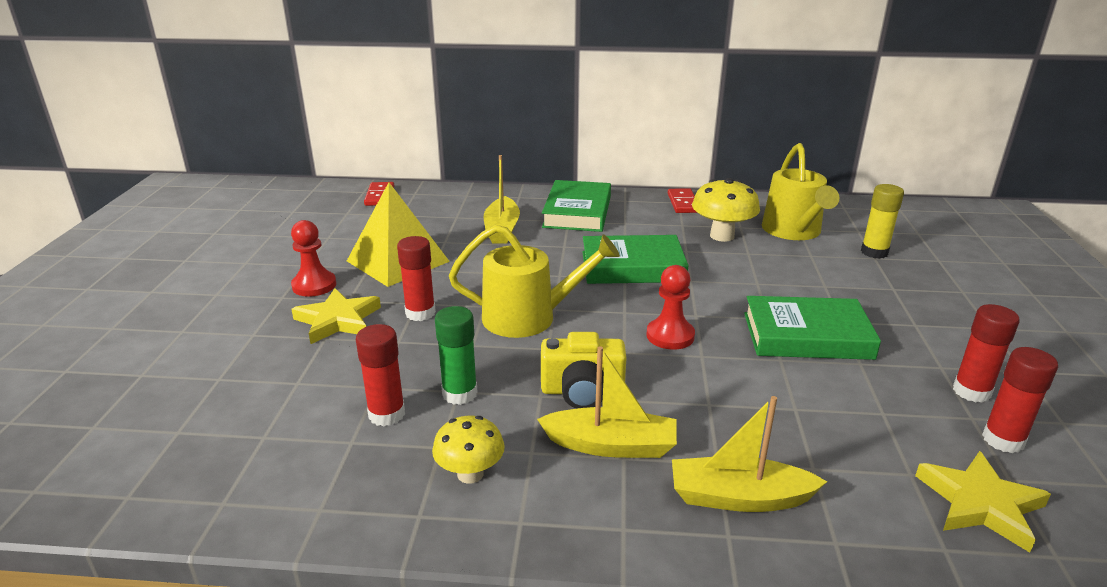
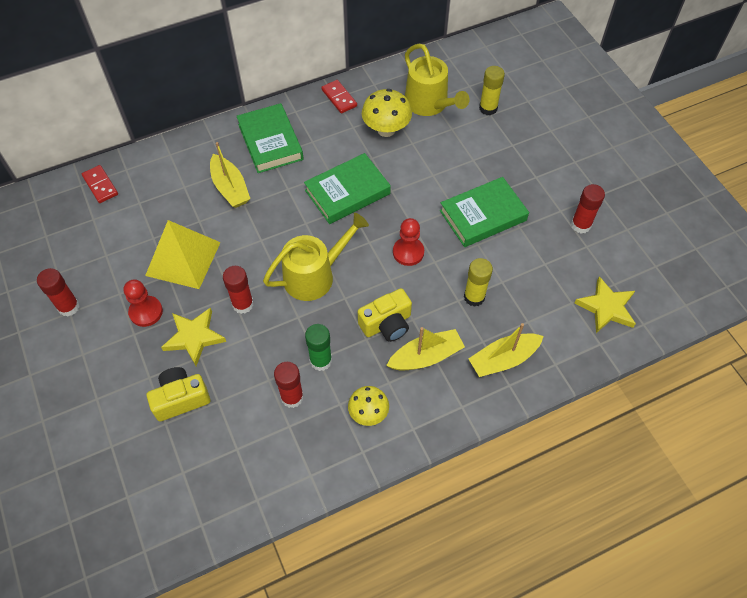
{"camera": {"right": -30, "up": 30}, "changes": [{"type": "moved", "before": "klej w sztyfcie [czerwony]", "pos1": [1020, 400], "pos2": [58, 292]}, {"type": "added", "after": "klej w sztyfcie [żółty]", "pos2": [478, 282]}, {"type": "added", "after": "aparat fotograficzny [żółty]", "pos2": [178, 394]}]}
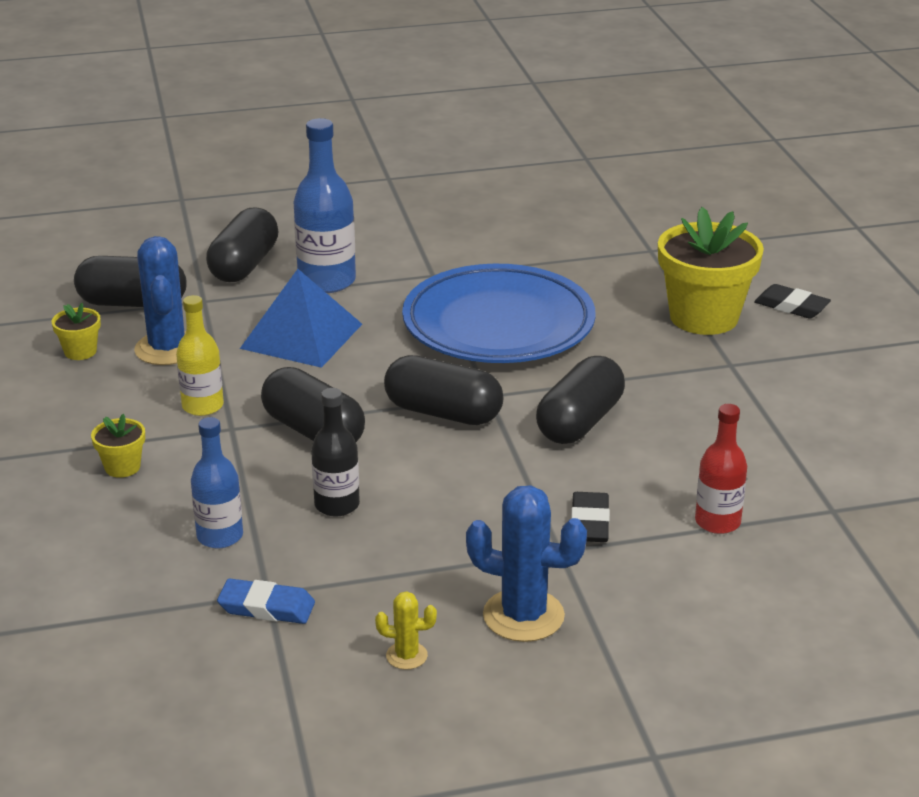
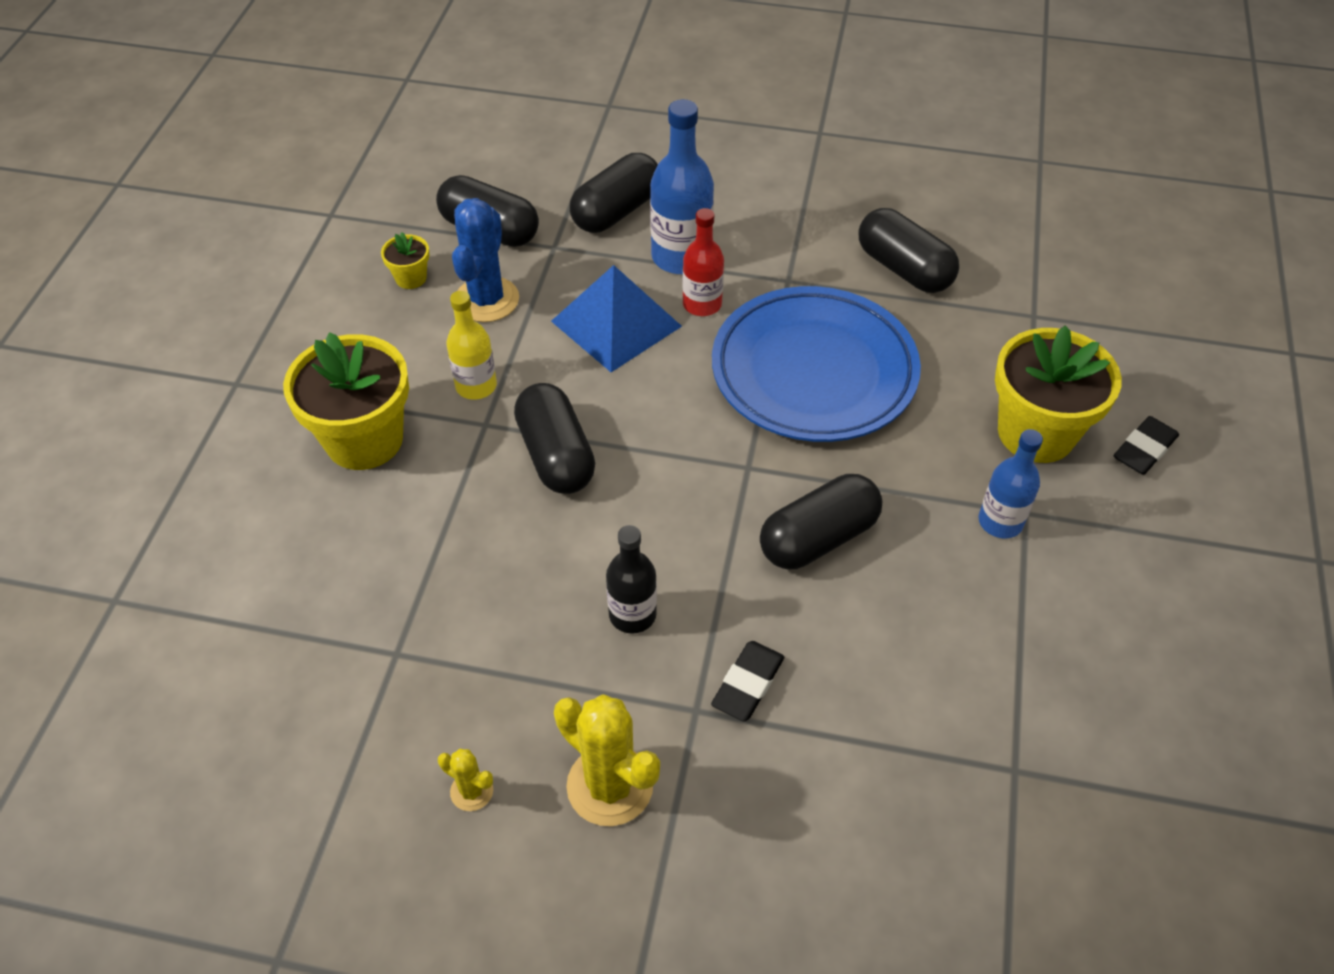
{"camera": {"right": 25, "up": 20}, "changes": [{"type": "turned", "before": "gumka do mazania [czarny]", "pos1": [792, 301], "pos2": [1146, 445], "turn": 75}, {"type": "moved", "before": "kapsułka [czarny]", "pos1": [443, 390], "pos2": [909, 250]}, {"type": "moved", "before": "butelka [czarny]", "pos1": [335, 452], "pos2": [631, 579]}, {"type": "moved", "before": "butelka [czerwony]", "pos1": [721, 469], "pos2": [703, 262]}, {"type": "resized", "before": "doniczka [żółty]", "pos1": [118, 446], "pos2": [346, 401], "scale": 2.23}, {"type": "moved", "before": "butelka [niebieski]", "pos1": [217, 482], "pos2": [1010, 483]}, {"type": "recoloured", "before": "kaktus [niebieski]", "after": "kaktus [żółty]", "pos1": [526, 563], "pos2": [607, 760]}, {"type": "removed", "before": "gumka do mazania [niebieski]", "pos1": [266, 601]}]}
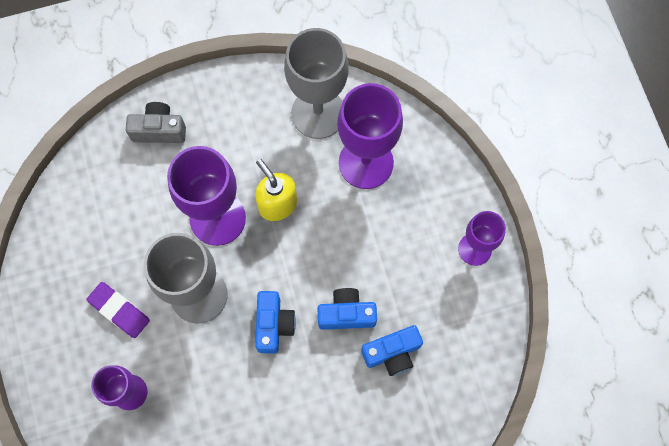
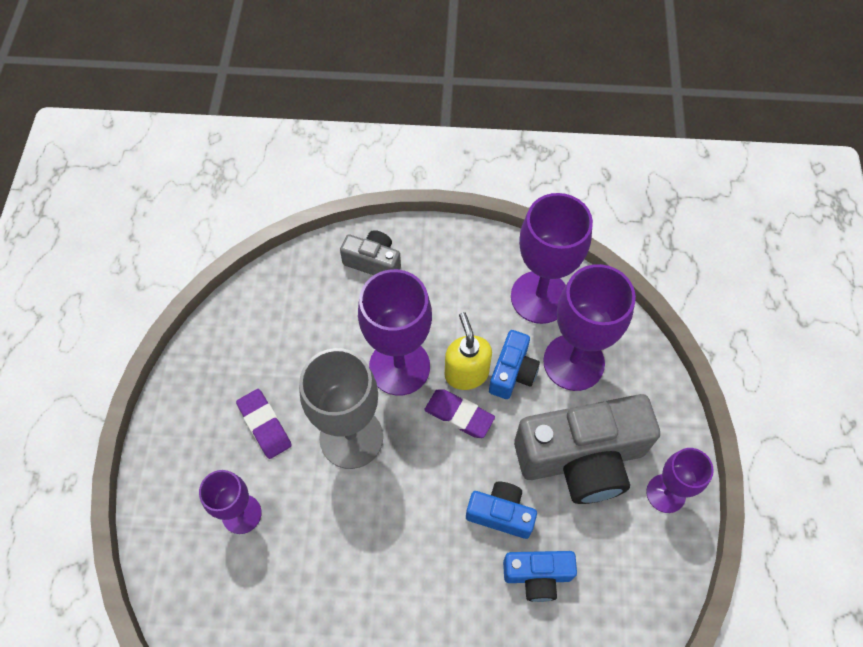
{"camera": {"right": 20, "up": -10}, "changes": [{"type": "recoloured", "before": "kielich [szary]", "after": "kielich [fioletowy]", "pos1": [316, 83], "pos2": [552, 258]}, {"type": "moved", "before": "aparat fotograficzny [niebieski]", "pos1": [275, 322], "pos2": [514, 364]}, {"type": "added", "after": "gumka do mazania [fioletowy]", "pos2": [459, 413]}, {"type": "added", "after": "aparat fotograficzny [szary]", "pos2": [587, 449]}]}
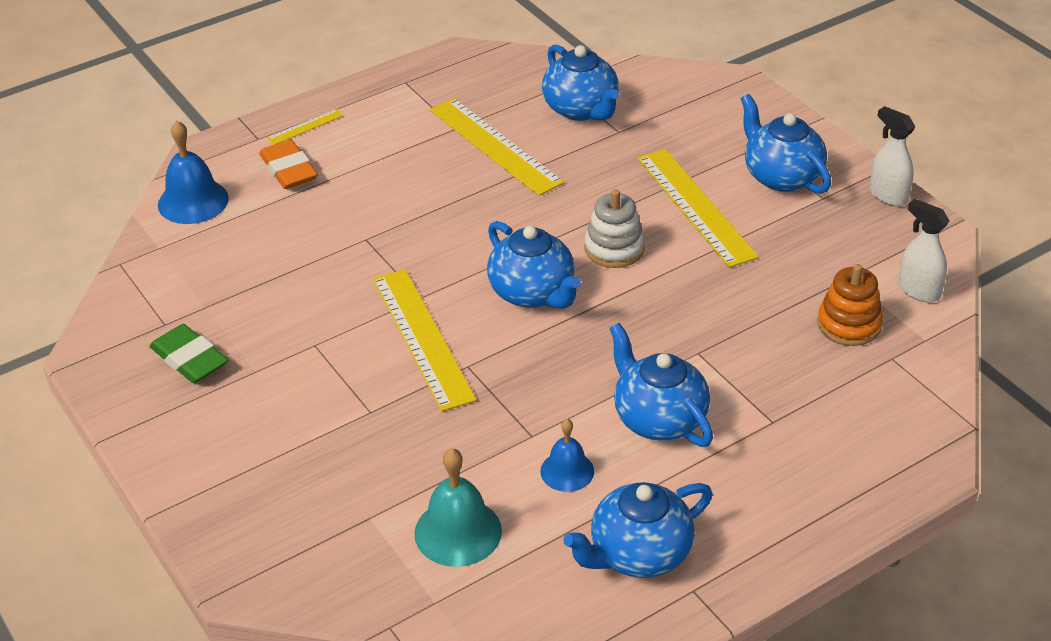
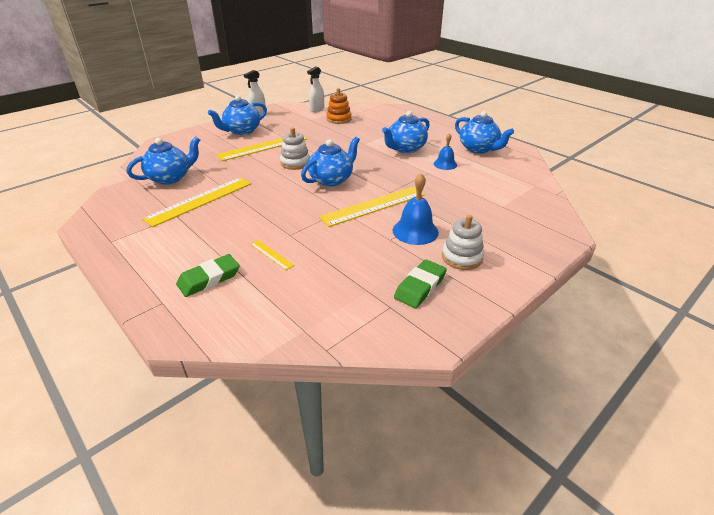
{"camera": {"right": -100, "up": -5}, "changes": [{"type": "moved", "before": "linijka [żółty]", "pos1": [305, 127], "pos2": [272, 255]}, {"type": "moved", "before": "dzwonek [niebieski]", "pos1": [193, 172], "pos2": [416, 209]}, {"type": "recoloured", "before": "gumka do mazania [pomarańczowy]", "after": "gumka do mazania [zielony]", "pos1": [288, 164], "pos2": [208, 275]}, {"type": "removed", "before": "dzwonek [turkusowy]", "pos1": [458, 507]}, {"type": "added", "after": "zabawka nakładanka [biały]", "pos2": [463, 242]}]}
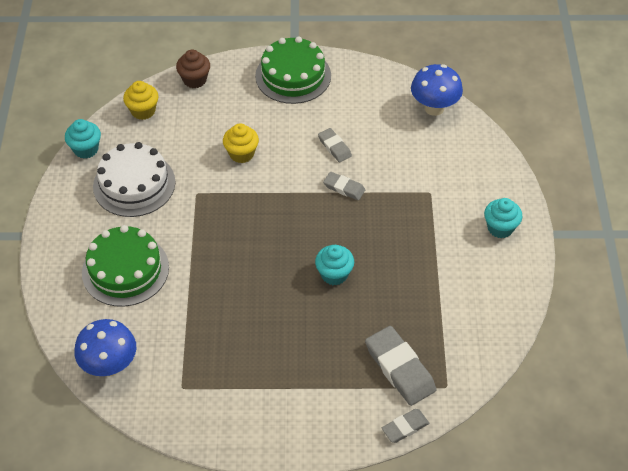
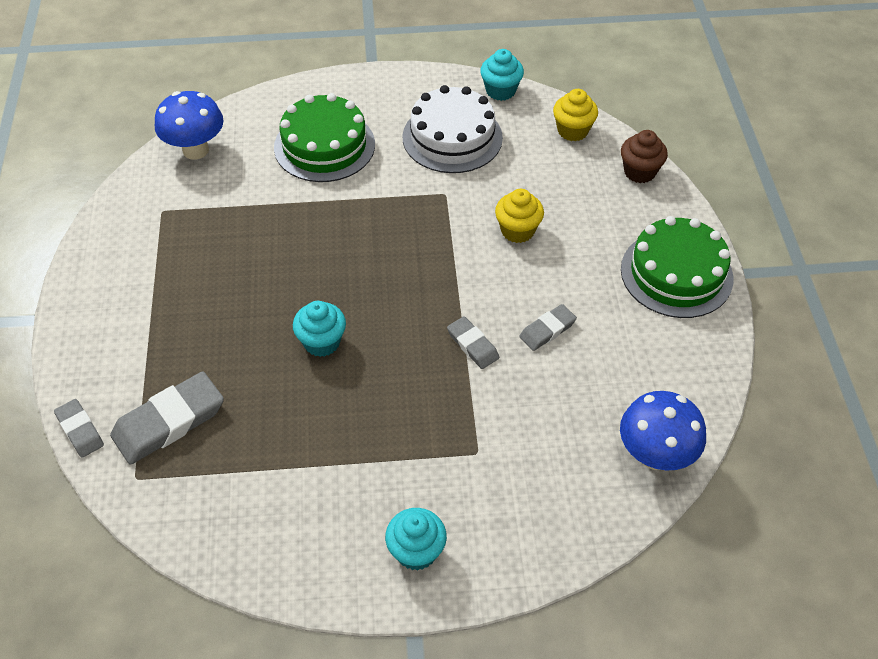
{"camera": {"right": 85, "up": 0}, "changes": [{"type": "turned", "before": "gumka do mazania [szary]", "pos1": [344, 186], "pos2": [473, 342], "turn": -60}]}
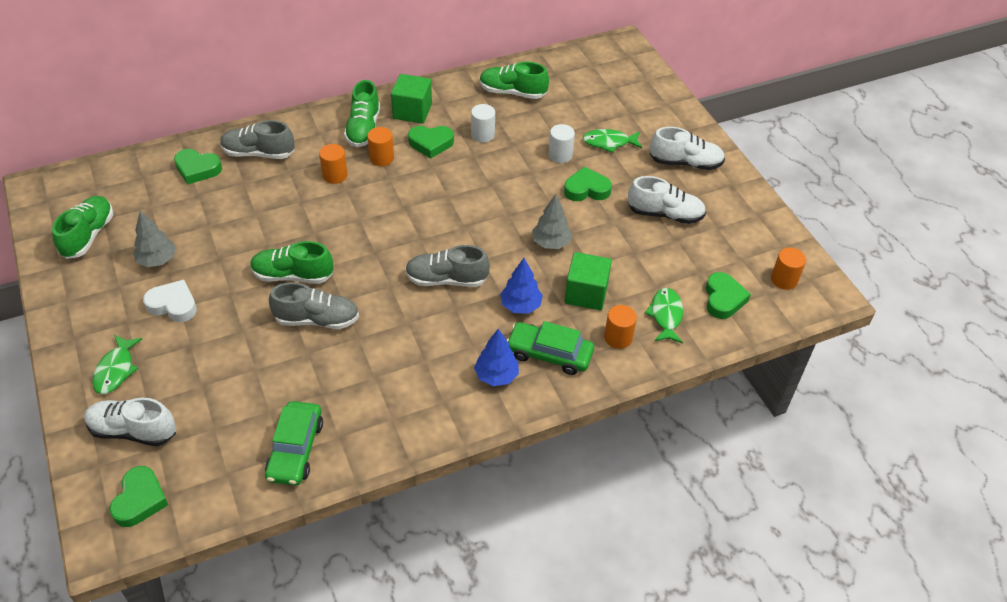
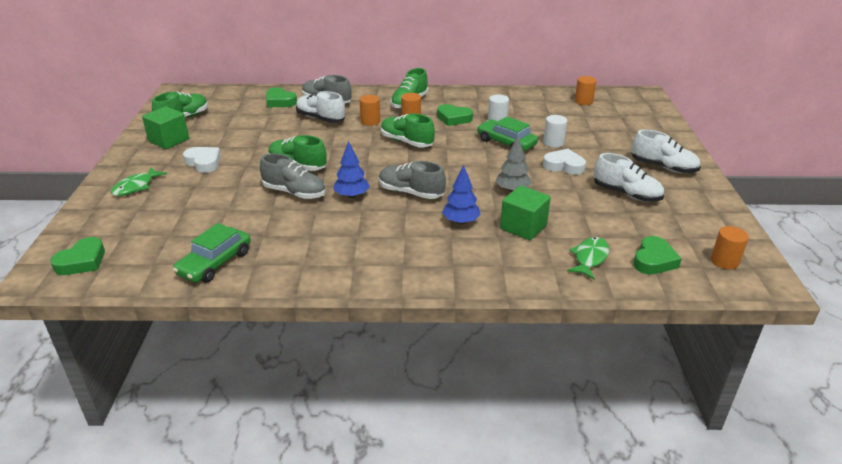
{"camera": {"right": 25, "up": -15}, "changes": [{"type": "moved", "before": "but [zielony]", "pos1": [514, 80], "pos2": [408, 130]}, {"type": "moved", "before": "sześcian [zielony]", "pos1": [411, 99], "pos2": [165, 127]}, {"type": "removed", "before": "ryba [zielony]", "pos1": [612, 141]}, {"type": "recoloured", "before": "serce [zielony]", "after": "serce [biały]", "pos1": [588, 184], "pos2": [564, 162]}, {"type": "removed", "before": "drzewko [szary]", "pos1": [154, 239]}, {"type": "moved", "before": "walec [pomarańczowy]", "pos1": [620, 327], "pos2": [586, 90]}, {"type": "moved", "before": "samochód [zielony]", "pos1": [550, 348], "pos2": [507, 133]}, {"type": "moved", "before": "drzewko [niebieski]", "pos1": [496, 357], "pos2": [351, 169]}, {"type": "moved", "before": "but [biały]", "pos1": [130, 422], "pos2": [320, 107]}]}
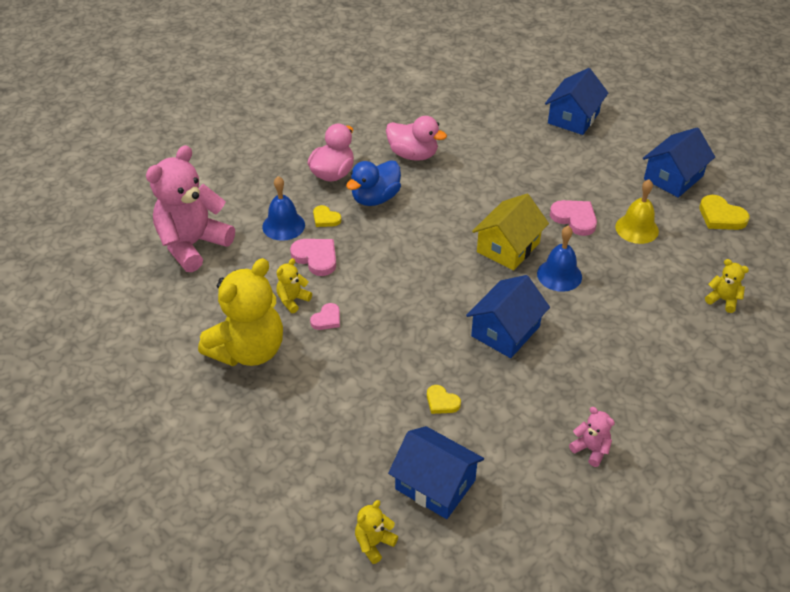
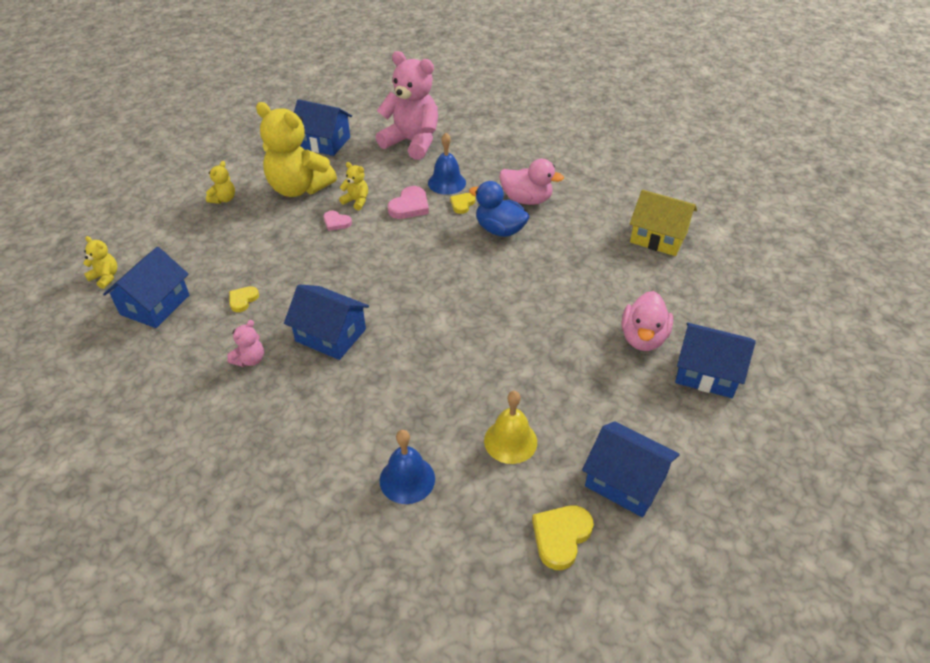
{"camera": {"right": 80, "up": 0}, "changes": [{"type": "moved", "before": "kaczka [różowy]", "pos1": [416, 138], "pos2": [647, 321]}, {"type": "moved", "before": "domek [żółty]", "pos1": [510, 232], "pos2": [663, 223]}, {"type": "removed", "before": "serce [różowy]", "pos1": [573, 218]}, {"type": "moved", "before": "dzwonek [niebieski]", "pos1": [559, 259], "pos2": [407, 467]}, {"type": "moved", "before": "miś [żółty]", "pos1": [727, 286], "pos2": [220, 182]}, {"type": "moved", "before": "miś [różowy]", "pos1": [592, 437], "pos2": [245, 343]}, {"type": "added", "after": "domek [niebieski]", "pos2": [323, 127]}]}
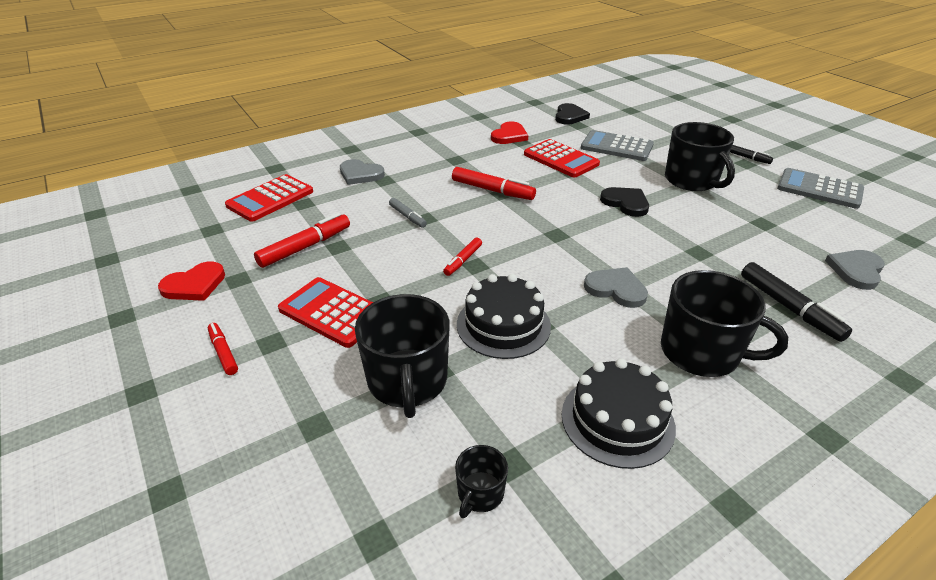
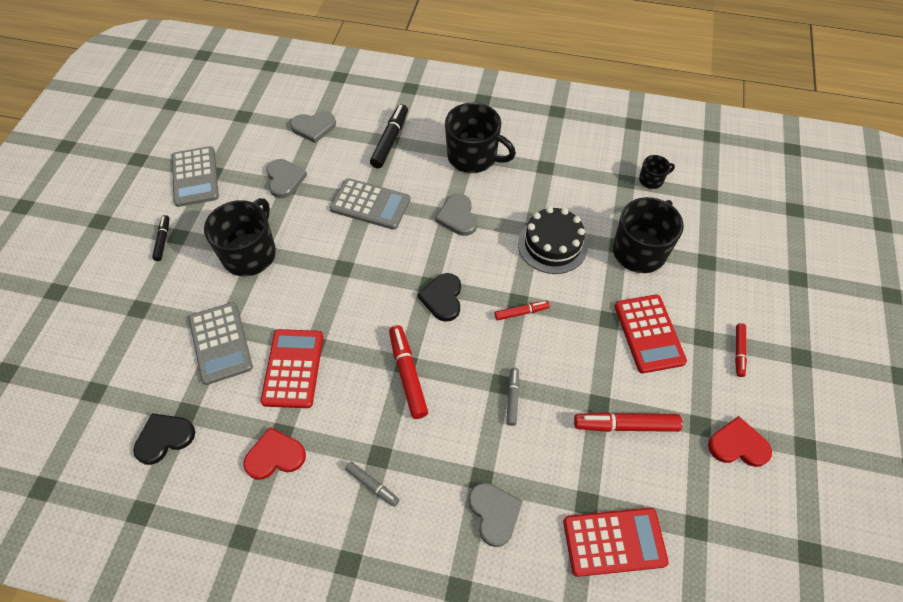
{"camera": {"right": -135, "up": 20}, "changes": [{"type": "moved", "before": "serce [czarny]", "pos1": [624, 202], "pos2": [439, 297]}, {"type": "turned", "before": "kubek [czarny]", "pos1": [724, 323], "pos2": [480, 138], "turn": 135}, {"type": "removed", "before": "tort [czarny]", "pos1": [619, 413]}, {"type": "added", "after": "serce [szary]", "pos2": [286, 178]}, {"type": "added", "after": "kalkulator [szary]", "pos2": [370, 204]}, {"type": "added", "after": "flamaster [szary]", "pos2": [372, 484]}]}
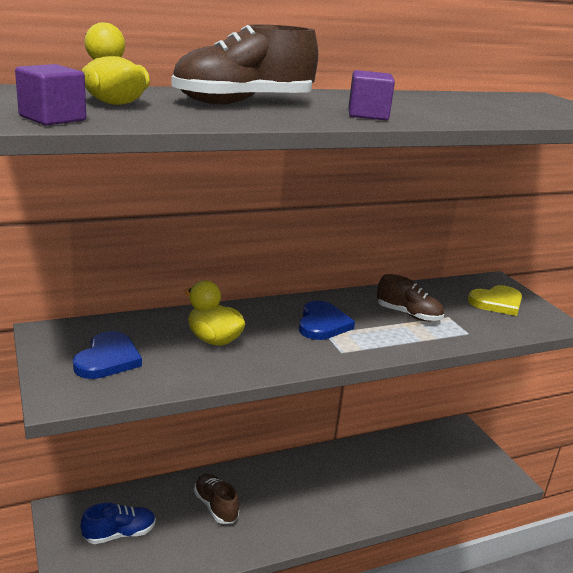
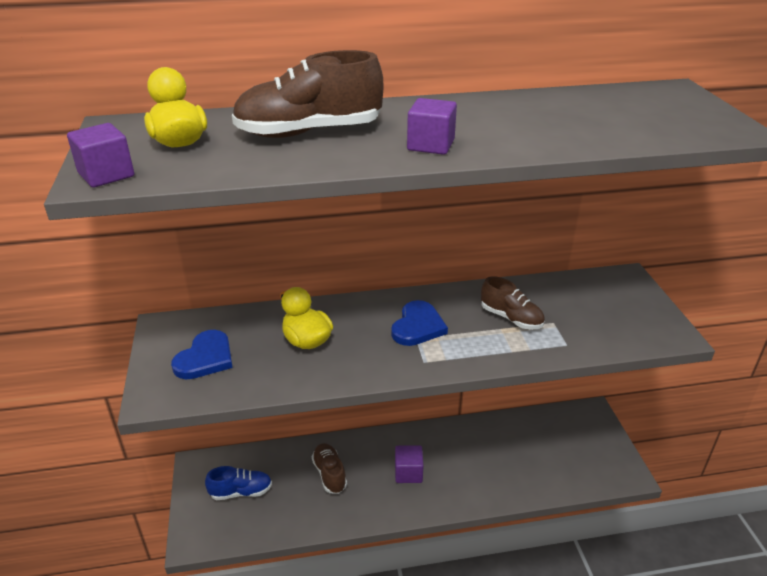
{"camera": {"right": 15, "up": 10}, "changes": [{"type": "removed", "before": "serce [żółty]", "pos1": [495, 300]}, {"type": "added", "after": "sześcian [fioletowy]", "pos2": [409, 464]}]}
